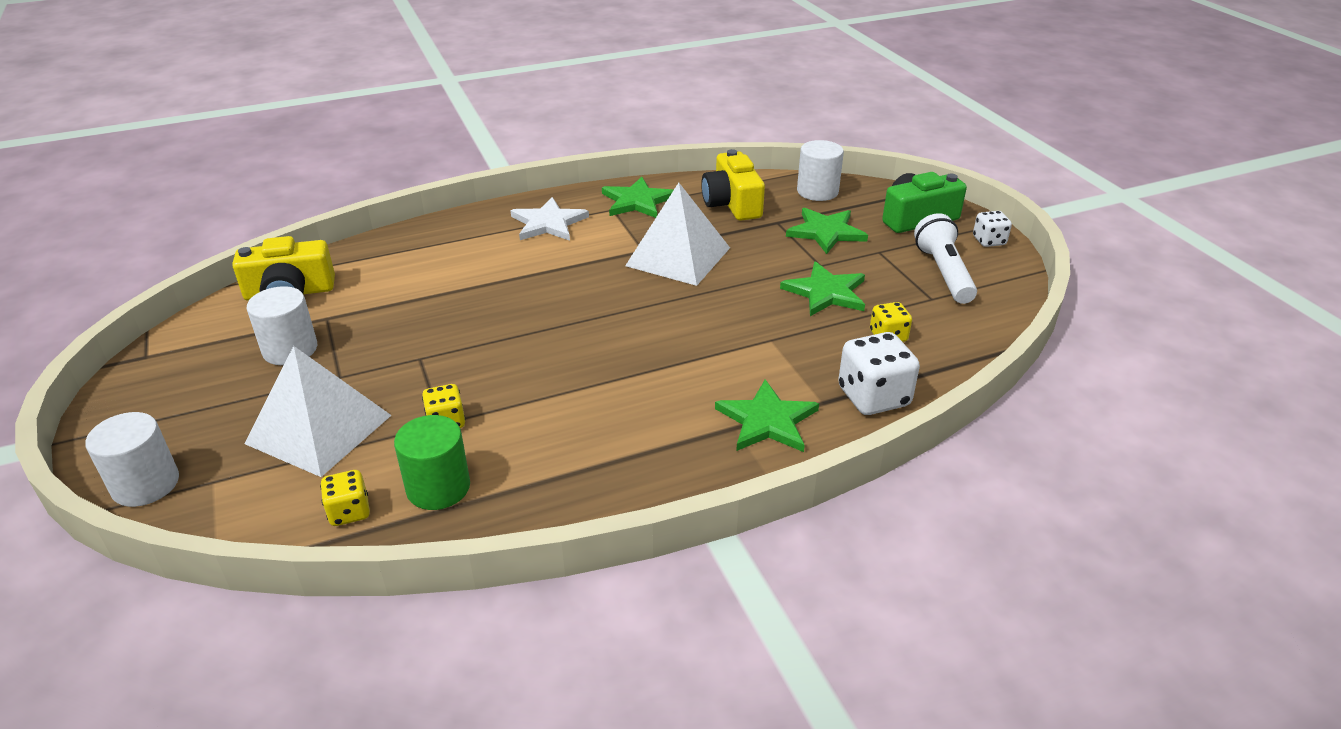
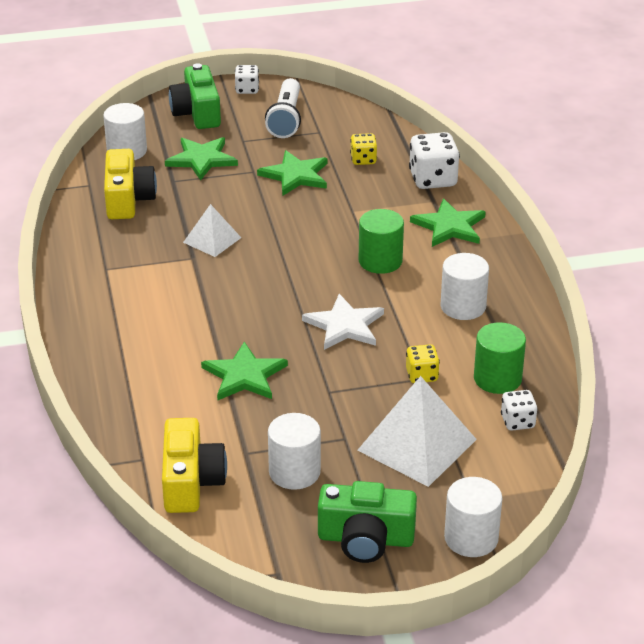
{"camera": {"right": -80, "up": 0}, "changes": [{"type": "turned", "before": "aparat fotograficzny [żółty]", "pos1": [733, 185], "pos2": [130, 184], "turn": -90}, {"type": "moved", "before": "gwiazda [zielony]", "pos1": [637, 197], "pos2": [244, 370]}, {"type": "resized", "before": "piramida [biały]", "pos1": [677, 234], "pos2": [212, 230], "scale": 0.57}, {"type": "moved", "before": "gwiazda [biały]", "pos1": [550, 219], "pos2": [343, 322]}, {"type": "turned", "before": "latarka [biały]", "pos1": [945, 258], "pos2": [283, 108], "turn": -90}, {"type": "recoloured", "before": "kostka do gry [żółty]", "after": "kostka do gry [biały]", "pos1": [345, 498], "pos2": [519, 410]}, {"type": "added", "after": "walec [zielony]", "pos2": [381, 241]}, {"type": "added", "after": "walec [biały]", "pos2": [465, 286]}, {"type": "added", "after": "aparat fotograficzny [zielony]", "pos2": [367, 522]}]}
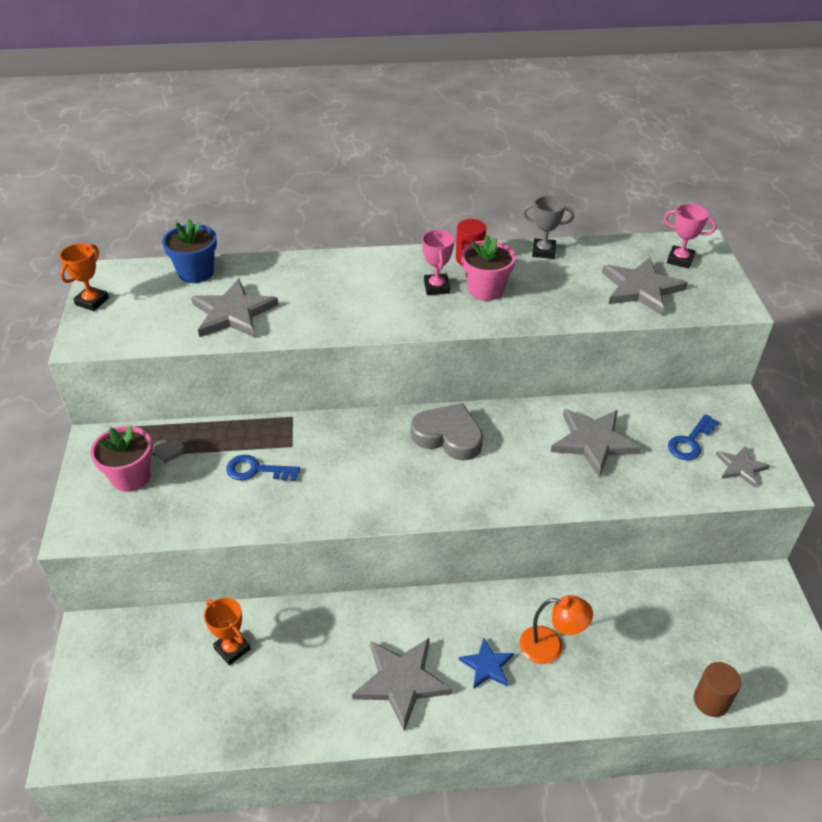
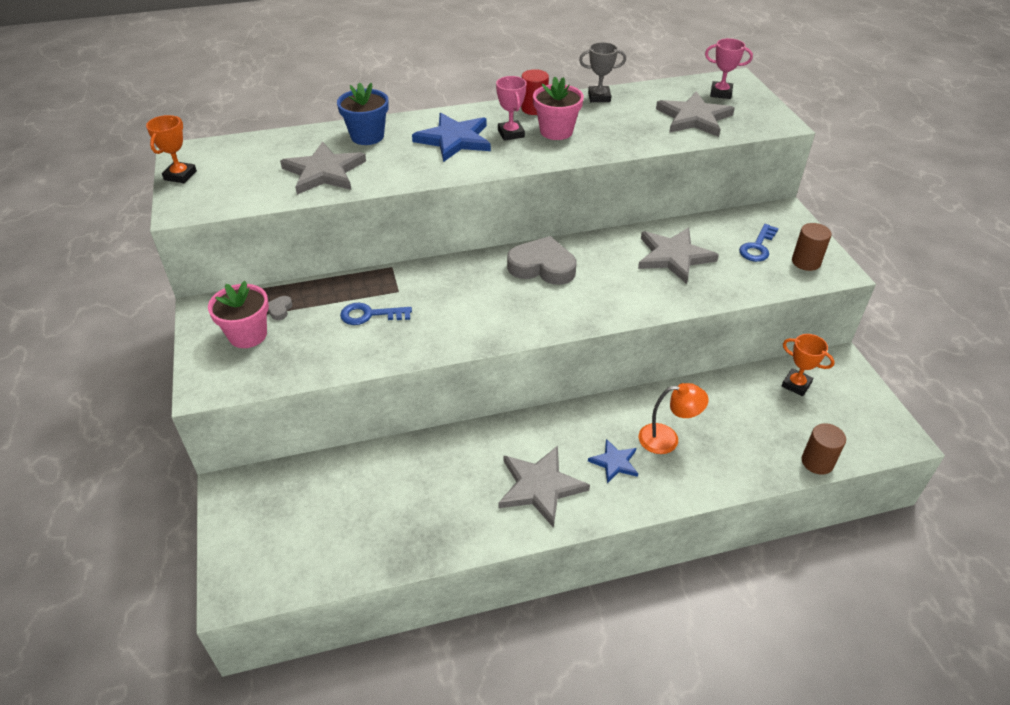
{"camera": {"right": -10, "up": 0}, "changes": [{"type": "moved", "before": "doniczka [niebieski]", "pos1": [189, 251], "pos2": [363, 113]}, {"type": "turned", "before": "serce [szary]", "pos1": [169, 451], "pos2": [280, 308], "turn": 105}, {"type": "replaced", "before": "gwiazda [szary]", "after": "walec [brązowy]", "pos1": [743, 466], "pos2": [812, 247]}, {"type": "moved", "before": "puchar [pomarańczowy]", "pos1": [227, 631], "pos2": [808, 365]}, {"type": "added", "after": "gwiazda [niebieski]", "pos2": [451, 137]}]}
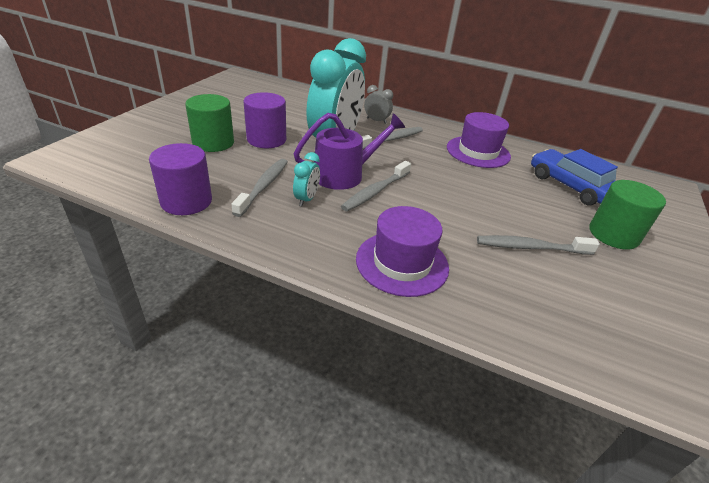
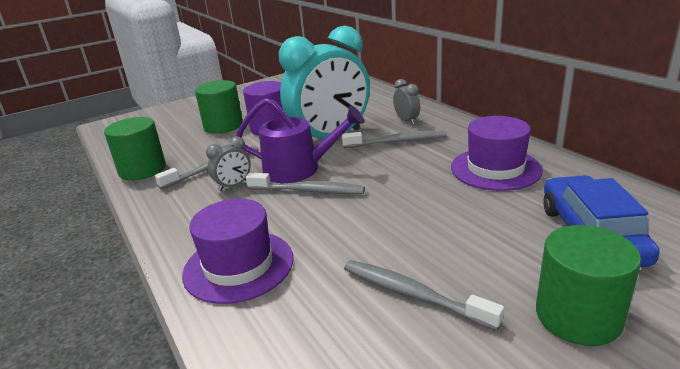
{"camera": {"right": 40, "up": -10}, "changes": [{"type": "recoloured", "before": "walec [fioletowy]", "after": "walec [zielony]", "pos1": [180, 179], "pos2": [135, 149]}, {"type": "recoloured", "before": "budzik [turkusowy]", "after": "budzik [szary]", "pos1": [306, 179], "pos2": [228, 163]}, {"type": "turned", "before": "szczoteczka do zębów [szary]", "pos1": [376, 186], "pos2": [305, 183], "turn": -150}]}
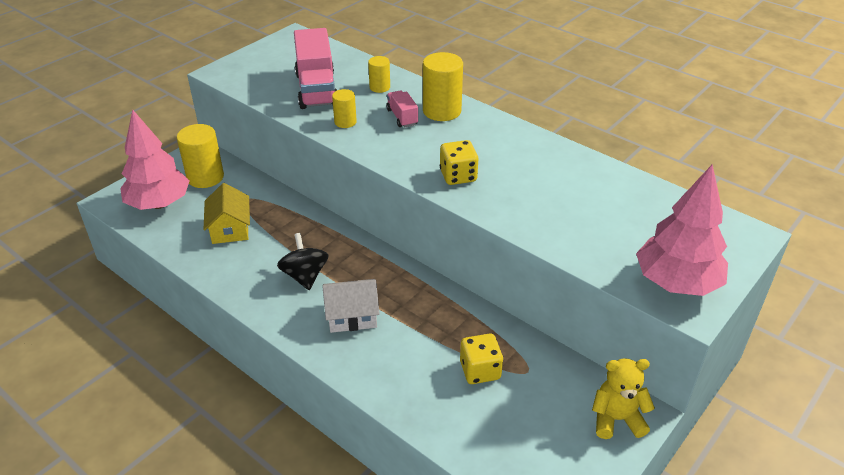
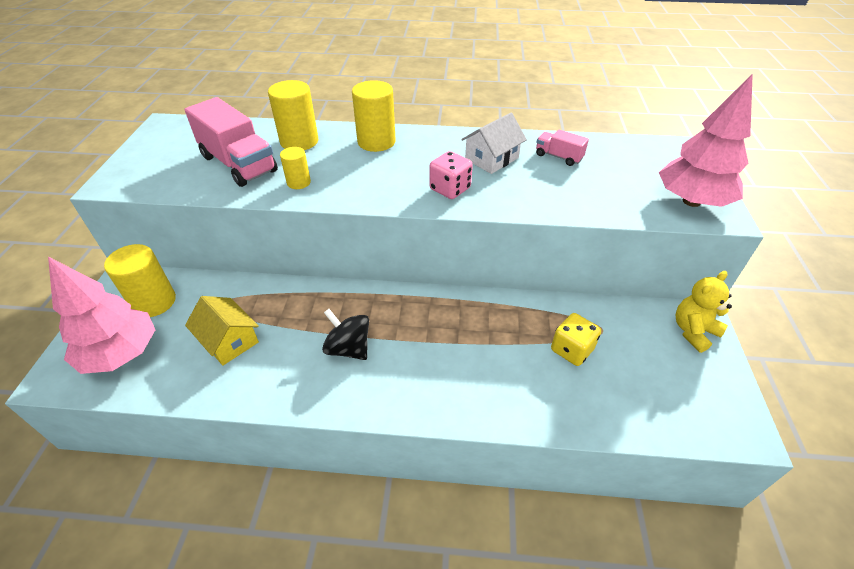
{"camera": {"right": -35, "up": 5}, "changes": [{"type": "resized", "before": "walec [żółty]", "pos1": [379, 74], "pos2": [293, 115], "scale": 1.78}, {"type": "moved", "before": "ciężarówka [różowy]", "pos1": [402, 108], "pos2": [562, 148]}, {"type": "recoloured", "before": "kostka do gry [żółty]", "after": "kostka do gry [różowy]", "pos1": [459, 162], "pos2": [451, 175]}, {"type": "moved", "before": "domek [biały]", "pos1": [351, 306], "pos2": [494, 143]}]}
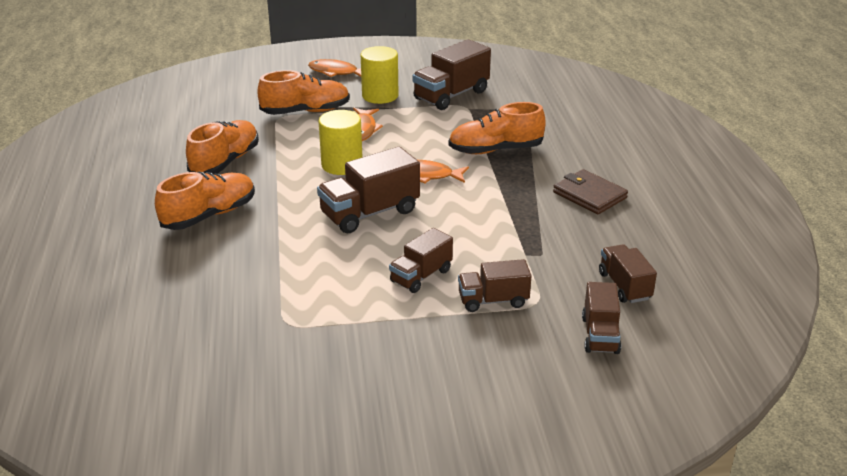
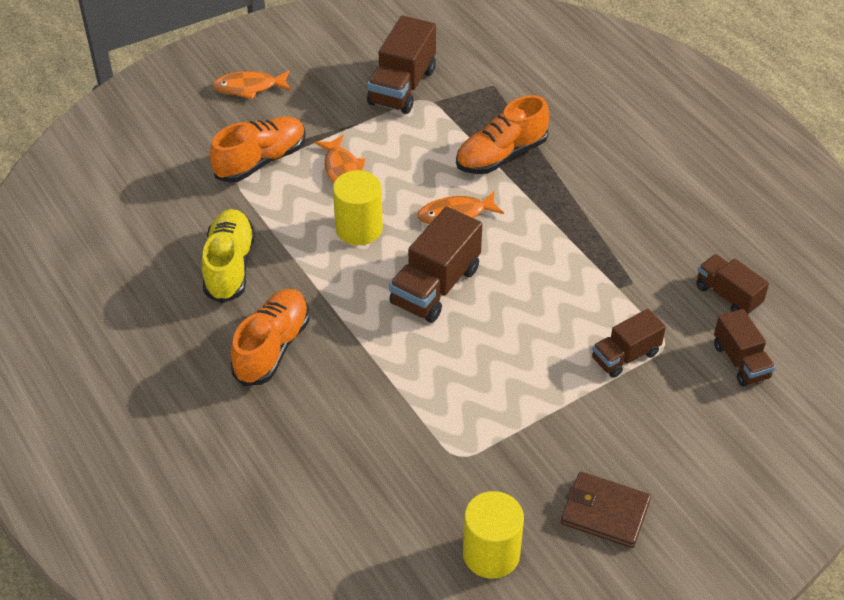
{"camera": {"right": -25, "up": 15}, "changes": [{"type": "moved", "before": "walec [żółty]", "pos1": [380, 75], "pos2": [493, 535]}, {"type": "recoloured", "before": "but [pomarańczowy]", "after": "but [żółty]", "pos1": [222, 147], "pos2": [228, 256]}, {"type": "moved", "before": "portfel [brązowy]", "pos1": [590, 191], "pos2": [606, 510]}, {"type": "removed", "before": "ciężarówka [brązowy]", "pos1": [421, 260]}]}
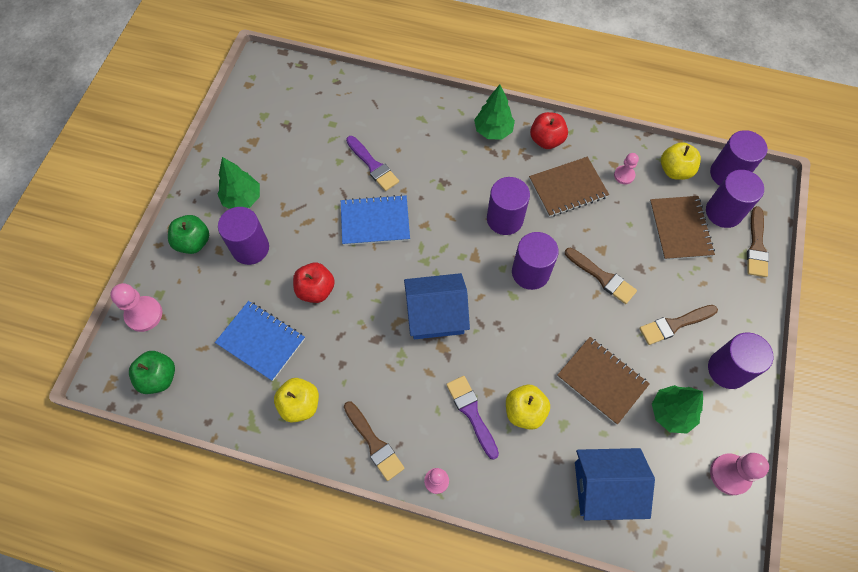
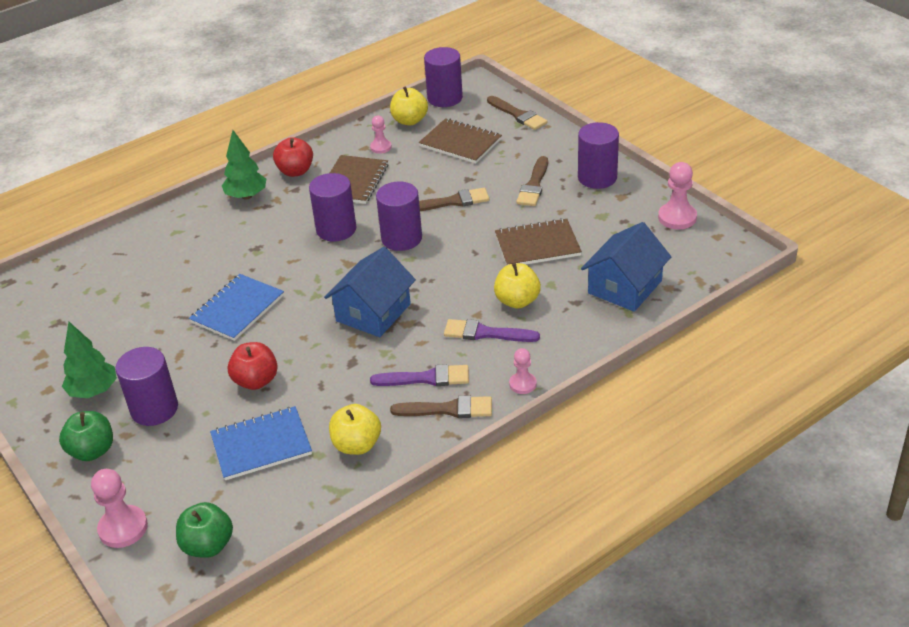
{"camera": {"right": -50, "up": -25}, "changes": [{"type": "moved", "before": "pędzel [fioletowy]", "pos1": [372, 163], "pos2": [419, 375]}, {"type": "removed", "before": "walec [fioletowy]", "pos1": [735, 199]}, {"type": "removed", "before": "drzewko [zielony]", "pos1": [677, 409]}]}
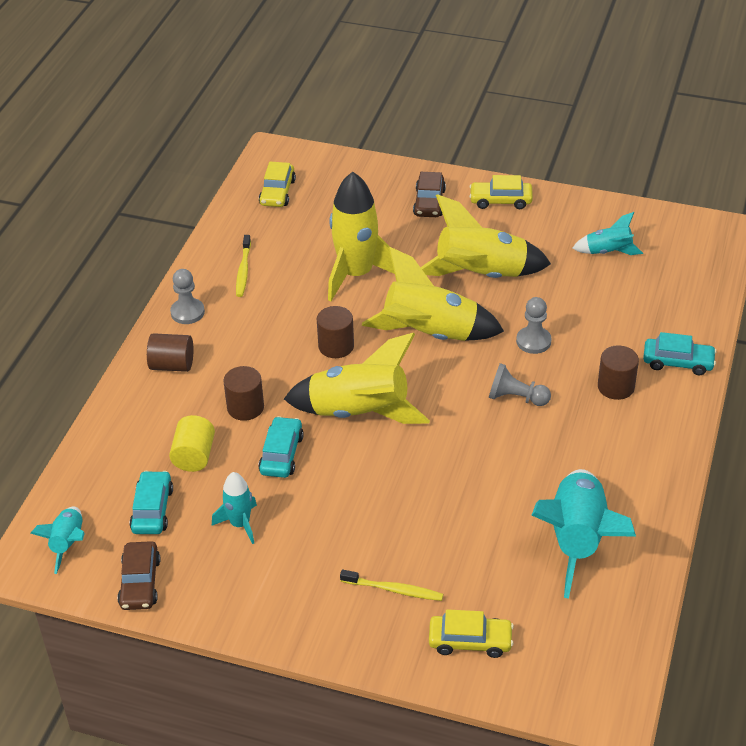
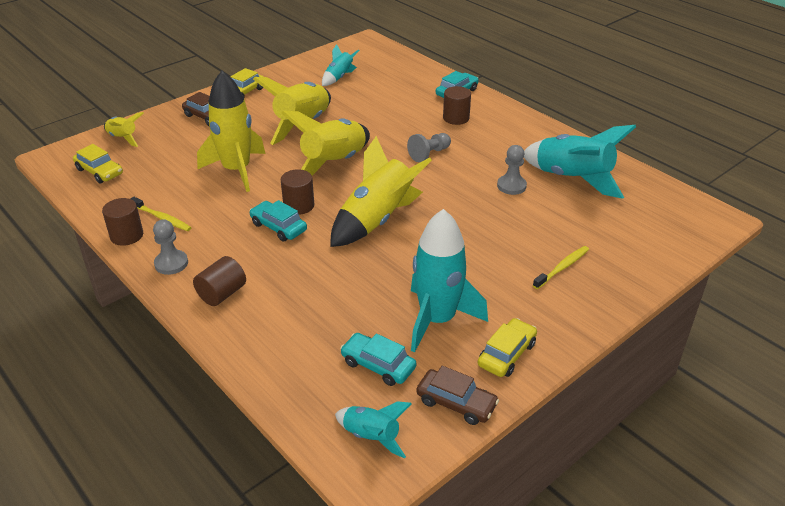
{"camera": {"right": -60, "up": -5}, "changes": [{"type": "moved", "before": "pionek [szary]", "pos1": [534, 325], "pos2": [512, 170]}, {"type": "moved", "before": "walec [brązowy]", "pos1": [243, 393], "pos2": [122, 222]}, {"type": "removed", "before": "walec [żółty]", "pos1": [192, 443]}, {"type": "moved", "before": "samochód [turkusowy]", "pos1": [281, 447], "pos2": [278, 220]}, {"type": "resized", "before": "rakieta [turkusowy]", "pos1": [234, 508], "pos2": [449, 281], "scale": 1.91}, {"type": "moved", "before": "samochód [żółty]", "pos1": [471, 633], "pos2": [507, 347]}, {"type": "added", "after": "rakieta [żółty]", "pos2": [124, 129]}]}
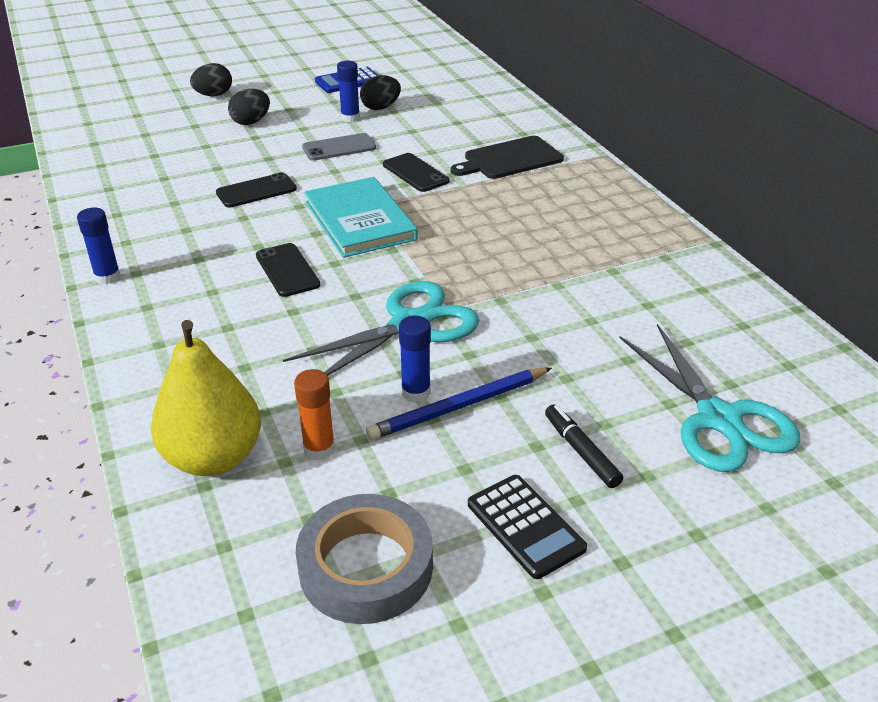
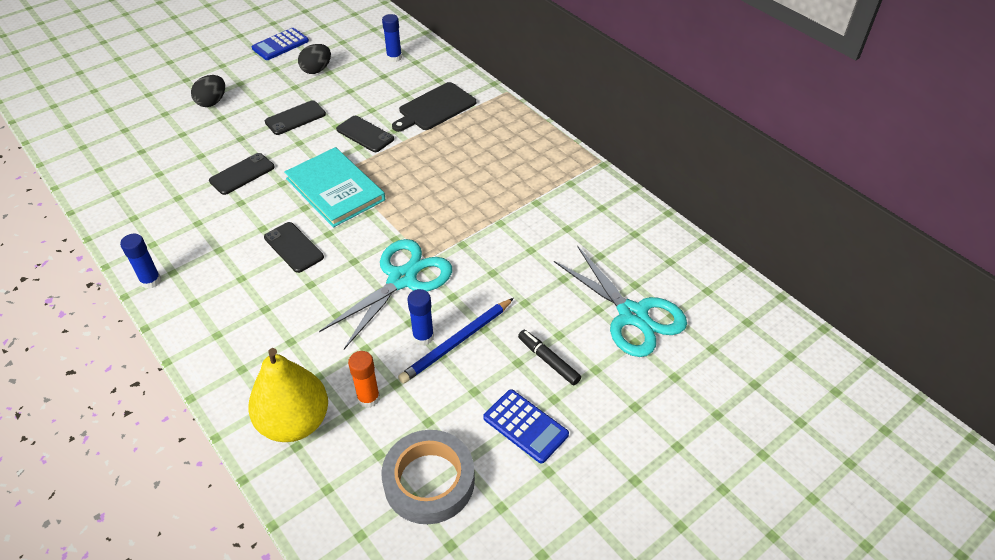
{"camera": {"right": -15, "up": 10}, "changes": [{"type": "moved", "before": "klej w sztyfcie [niebieski]", "pos1": [348, 91], "pos2": [392, 38]}, {"type": "removed", "before": "jajko [czarny]", "pos1": [211, 79]}, {"type": "recoloured", "before": "telefon [szary]", "after": "telefon [czarny]", "pos1": [339, 147], "pos2": [295, 117]}, {"type": "recoloured", "before": "kalkulator [czarny]", "after": "kalkulator [niebieski]", "pos1": [527, 527], "pos2": [526, 426]}]}
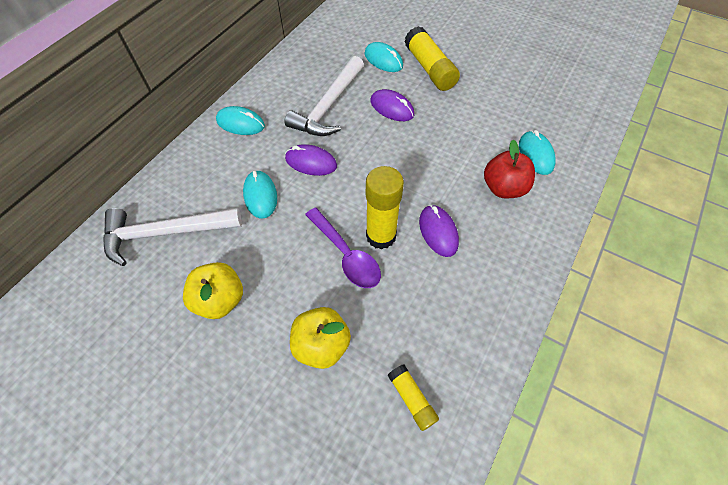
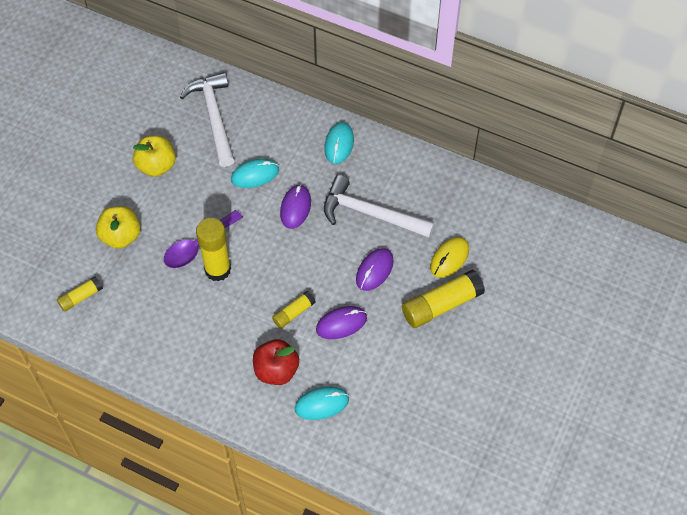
{"camera": {"right": 85, "up": 0}, "changes": [{"type": "recoloured", "before": "myszka [turkusowy]", "after": "myszka [żółty]", "pos1": [383, 57], "pos2": [449, 257]}, {"type": "moved", "before": "myszka [fioletowy]", "pos1": [439, 231], "pos2": [341, 322]}, {"type": "added", "after": "klej w sztyfcie [żółty]", "pos2": [294, 309]}]}
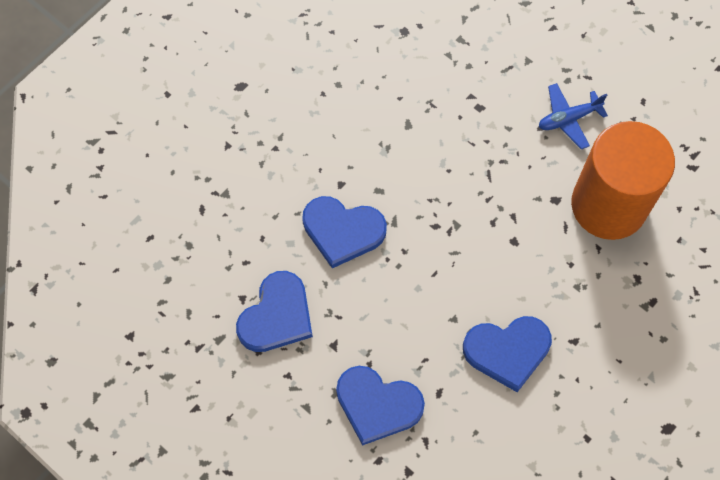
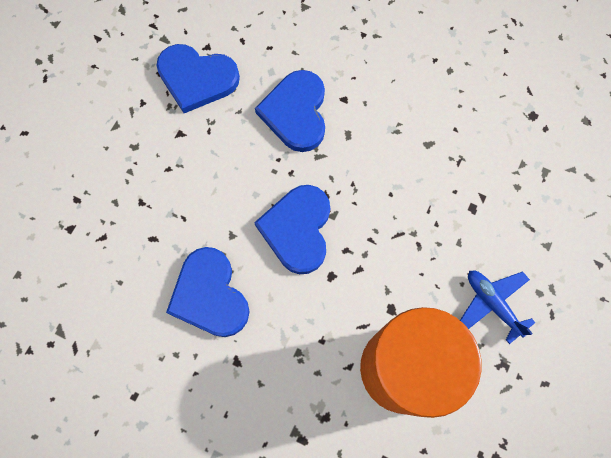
{"camera": {"right": 75, "up": 5}, "changes": [{"type": "moved", "before": "serce [niebieski]", "pos1": [380, 406], "pos2": [292, 229]}]}
